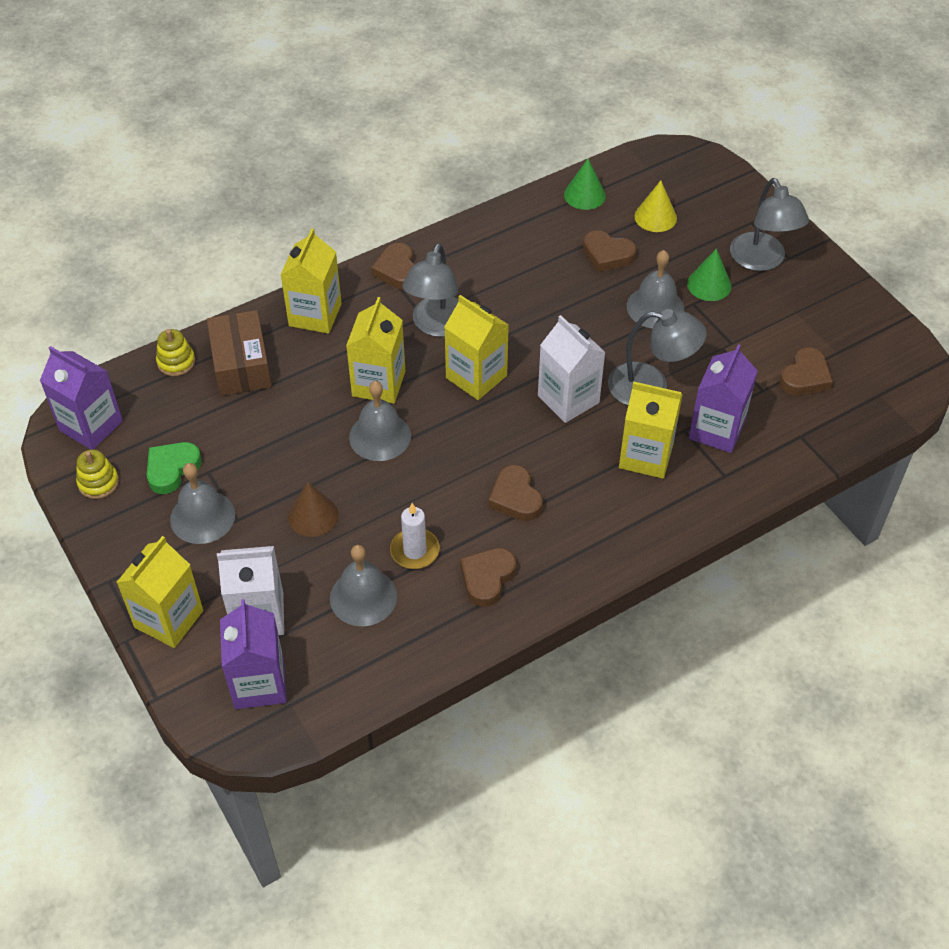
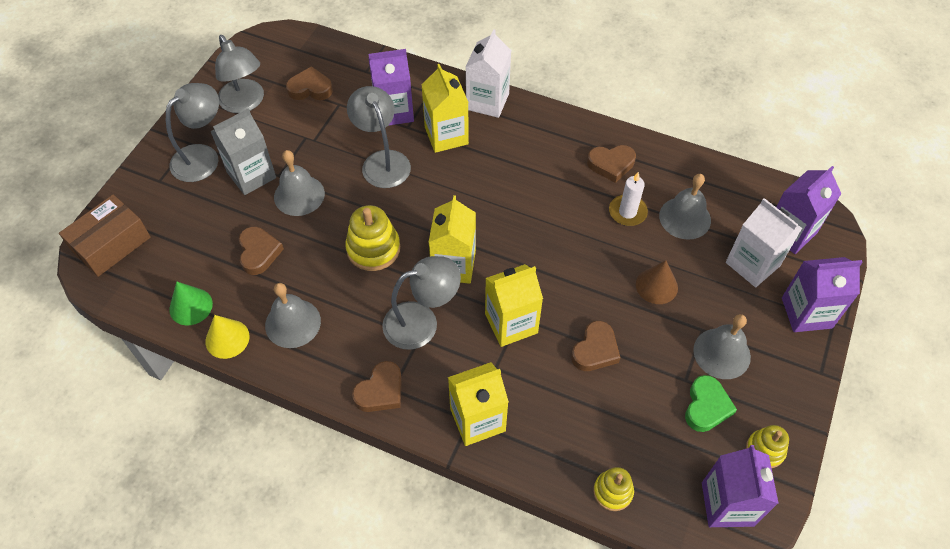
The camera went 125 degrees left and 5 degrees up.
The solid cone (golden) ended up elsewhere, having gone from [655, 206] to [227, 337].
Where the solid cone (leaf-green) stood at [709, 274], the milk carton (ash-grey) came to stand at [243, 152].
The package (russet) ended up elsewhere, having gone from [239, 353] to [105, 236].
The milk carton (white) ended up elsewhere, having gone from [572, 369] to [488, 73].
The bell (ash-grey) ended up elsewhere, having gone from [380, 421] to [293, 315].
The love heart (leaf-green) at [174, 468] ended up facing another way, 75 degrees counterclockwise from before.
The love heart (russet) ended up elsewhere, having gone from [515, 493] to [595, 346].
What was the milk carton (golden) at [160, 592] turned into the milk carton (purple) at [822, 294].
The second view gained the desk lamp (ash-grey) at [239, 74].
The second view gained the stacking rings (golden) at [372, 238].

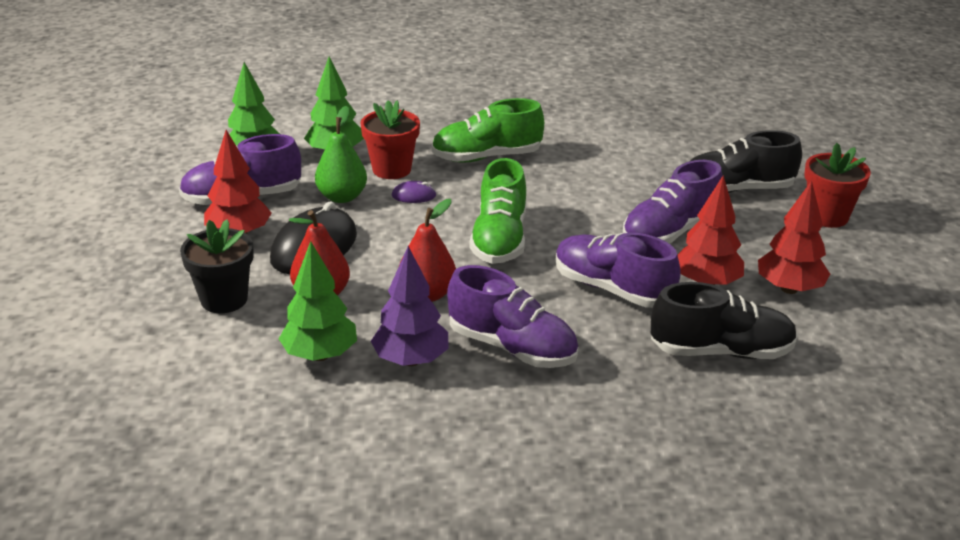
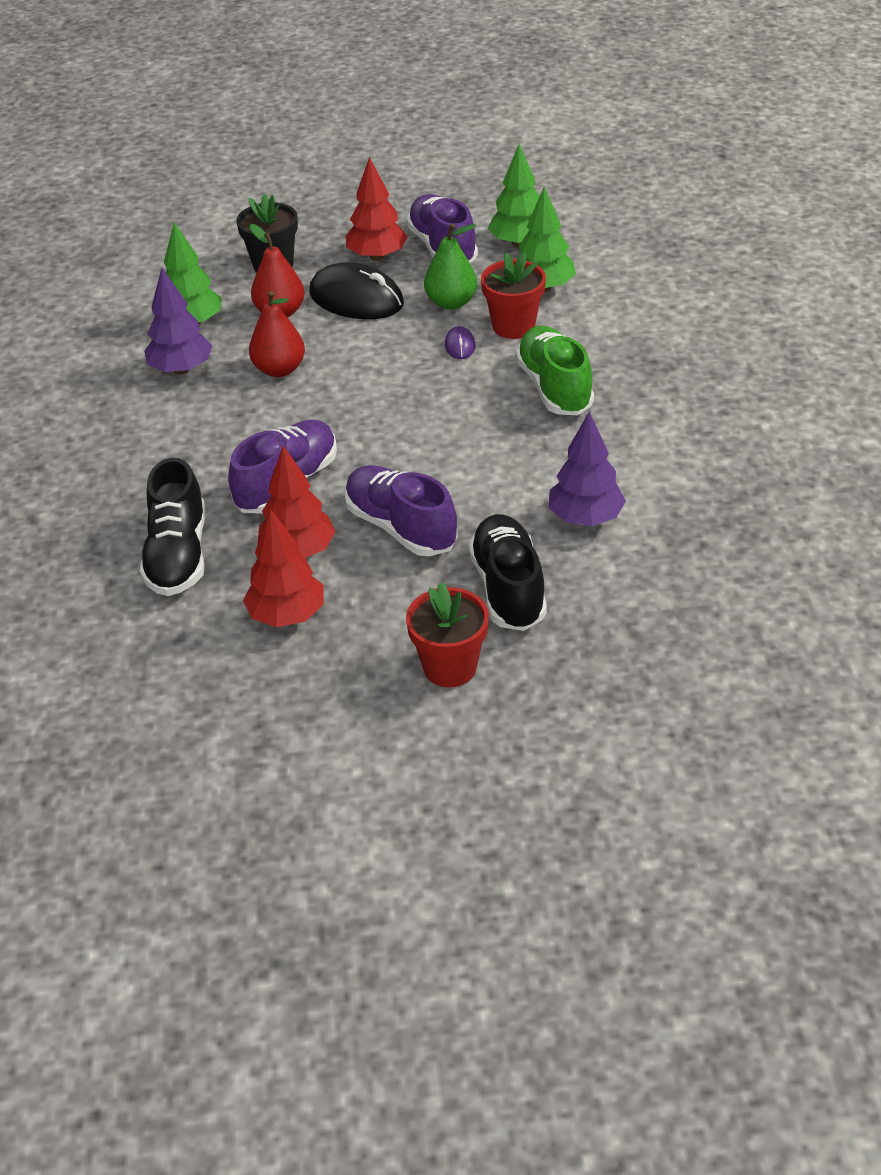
The camera went 90 degrees right and 10 degrees up.
The second view lost the lace-up shoe (leaf-green) at [498, 211].
The second view lost the lace-up shoe (purple) at [512, 316].
The second view gained the fir tree (purple) at [587, 468].

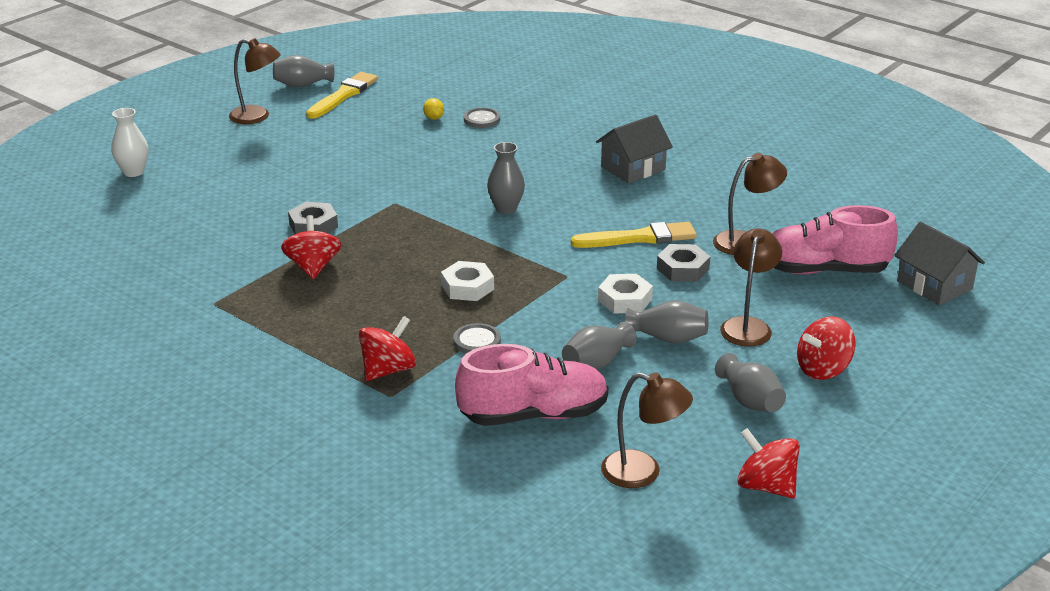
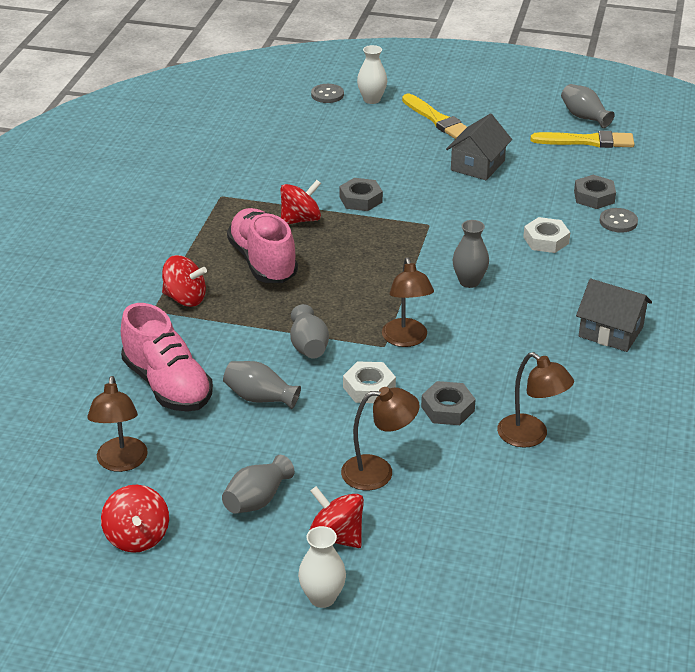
The camera went 65 degrees right and 5 degrees up.
The desk lamp (russet) ended up elsewhere, having gone from [255, 81] to [408, 302].
Where the citrus fruit (golden) stood at [433, 109], the hex nut (ash-grey) came to stand at [595, 192].
The lace-up shoe (pink) ended up elsewhere, having gone from [835, 239] to [262, 245].
The brush (golden) ended up elsewhere, having gone from [634, 235] to [434, 116].
The cottage (ash-grey) ended up elsewhere, having gone from [939, 263] to [479, 147].
The hex nut (white) ended up elsewhere, having gone from [467, 281] to [546, 235].
The flower vase (ash-grey) ended up elsewhere, having gone from [667, 322] to [309, 331].
The shirt button (ash-grey) ended up elsewhere, having gone from [477, 338] to [327, 93].
The whirligig (crimson) at [768, 463] ended up facing another way, 150 degrees clockwise from before.
The second view gained the flower vase (white) at [322, 567].

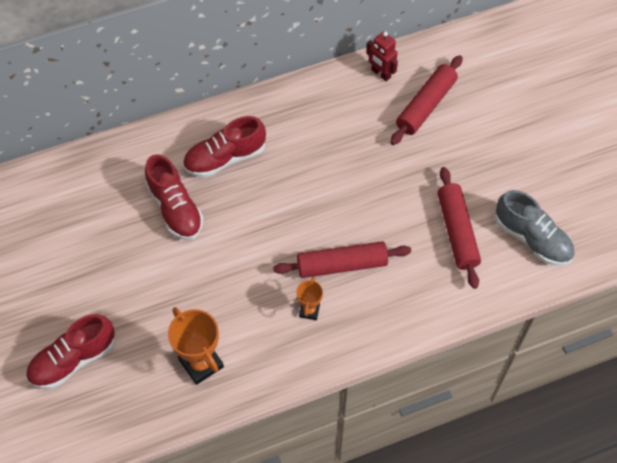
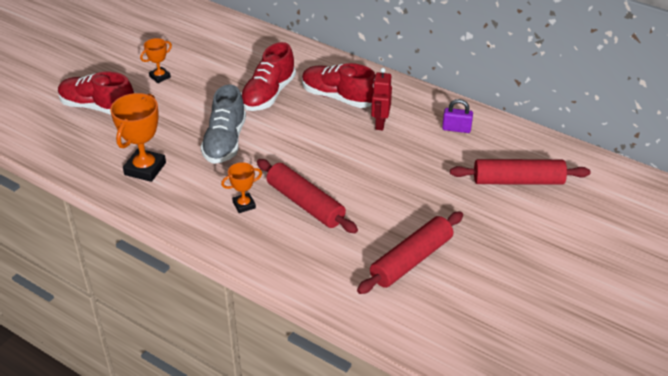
The camera went 55 degrees right and 20 degrees down.
The robot (crimson) ended up elsewhere, having gone from [382, 56] to [381, 99].
The lace-up shoe (ash-grey) ended up elsewhere, having gone from [534, 228] to [223, 124].
The second view gained the trophy (orange) at [156, 60].
The second view gained the padlock (purple) at [457, 116].

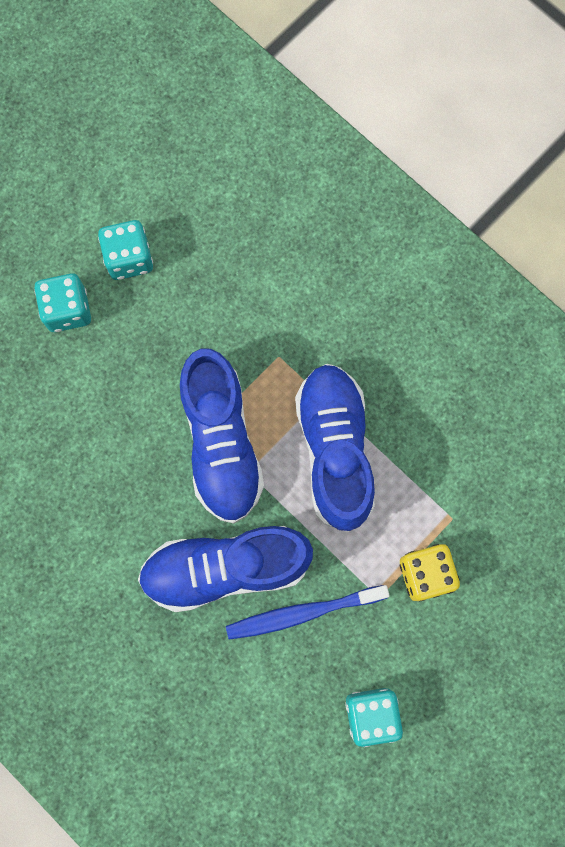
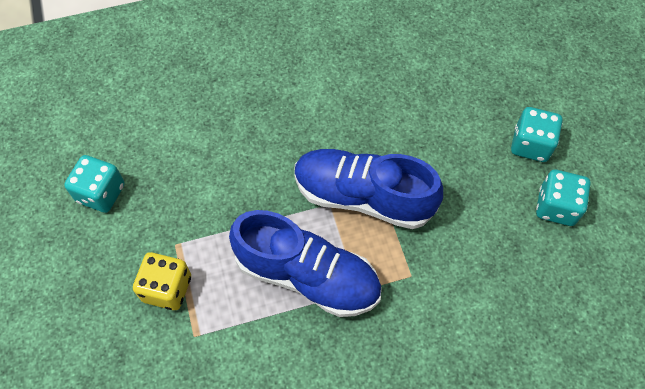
The camera went 120 degrees right and 15 degrees down.
The second view lost the lace-up shoe (cobalt) at [225, 569].
The second view lost the dental brush (cobalt) at [308, 612].

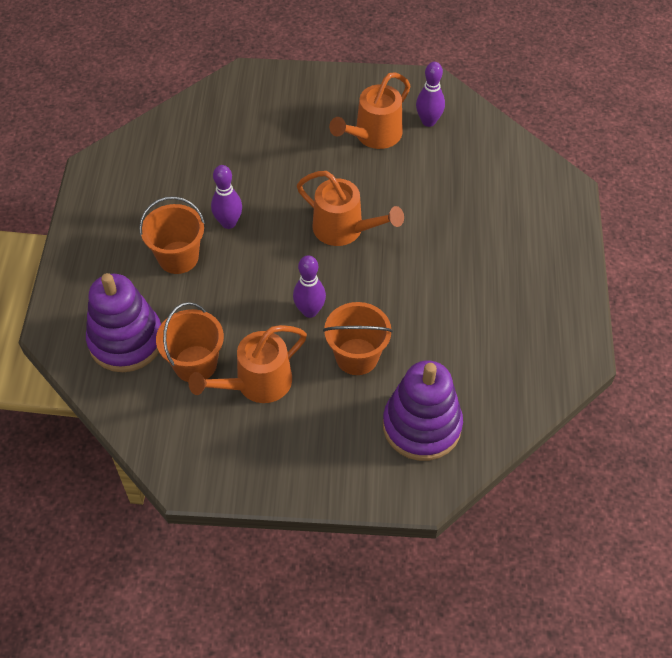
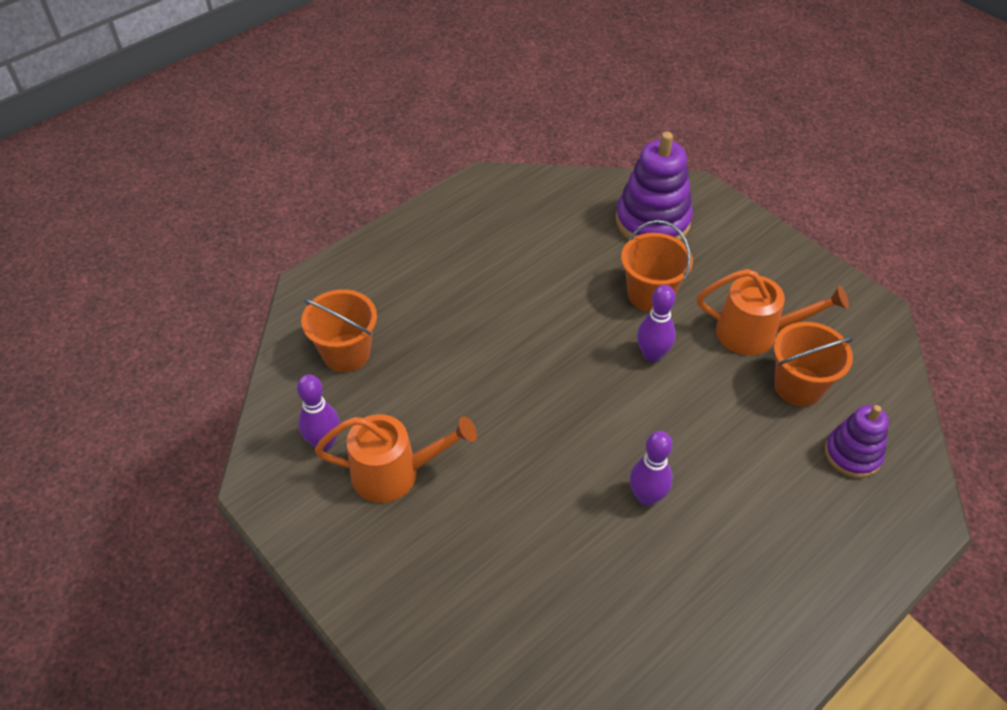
The camera went 135 degrees left and 5 degrees down.
The second view lost the watering pot (orange) at [350, 208].
The bucket (orange) ended up elsewhere, having gone from [172, 235] to [339, 330].
The size of the stacking rings (purple) at [123, 322] changed by a factor of 0.61.

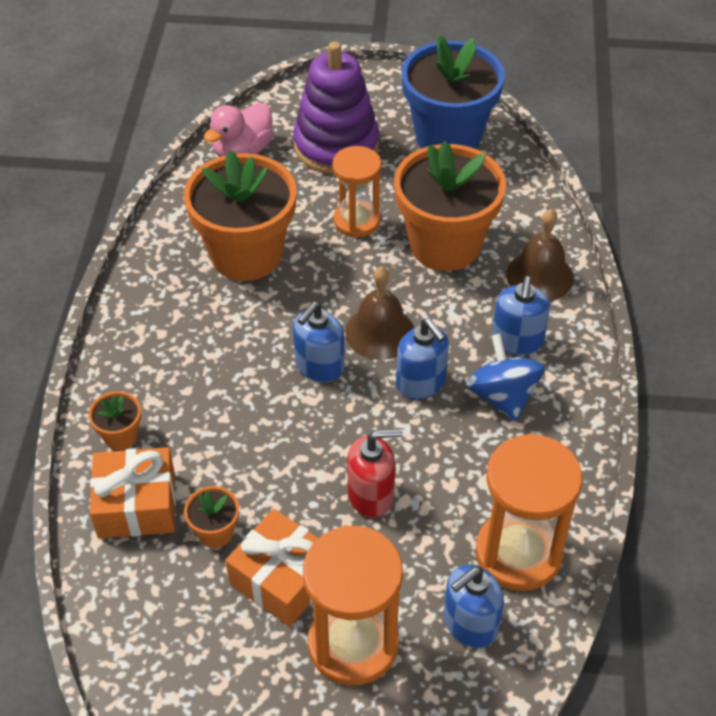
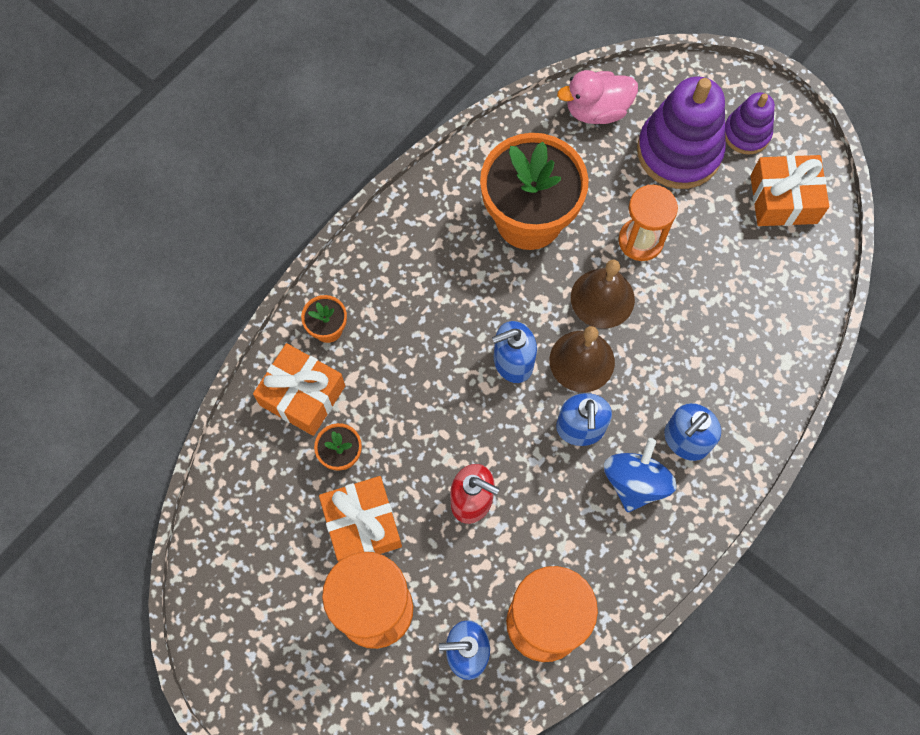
The camera went 35 degrees right and 20 degrees up.
Where the flower pot (cobalt) stood at [453, 92], the present (orange) came to stand at [790, 190].
The second view lost the flower pot (orange) at [450, 206].
The bell (russet) ended up elsewhere, having gone from [540, 255] to [603, 294].
The second view gained the stacking rings (purple) at [750, 123].

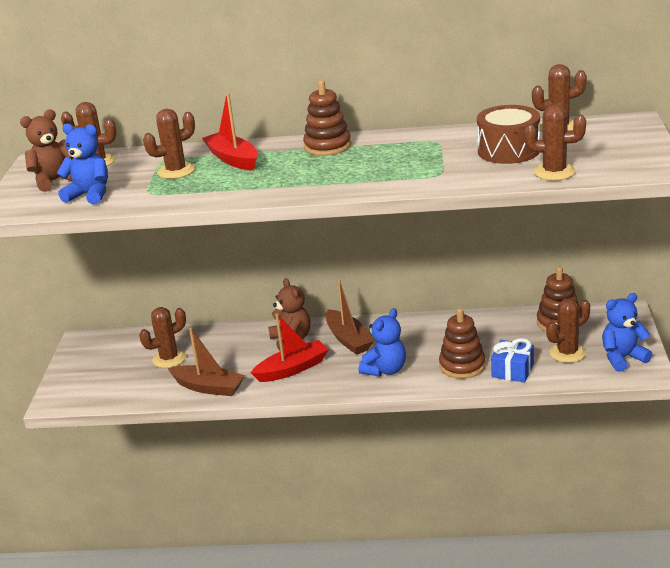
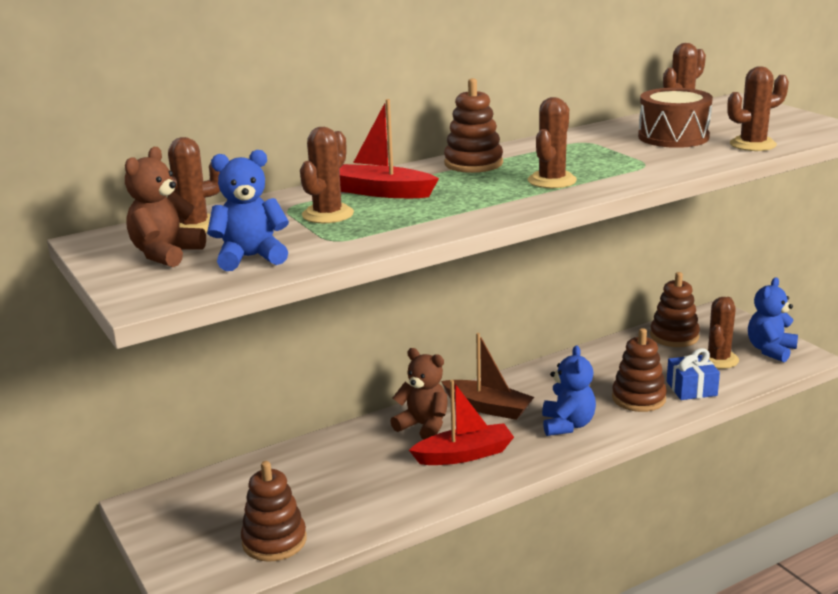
The camera went 35 degrees left and 5 degrees down.
The saguaro cactus (russet) ended up elsewhere, having gone from [162, 337] to [552, 142].
The sailboat (crimson) at [290, 348] ended up facing another way, 45 degrees clockwise from before.
The second view lost the sailboat (russet) at [206, 362].
The second view gained the stacking rings (russet) at [274, 511].

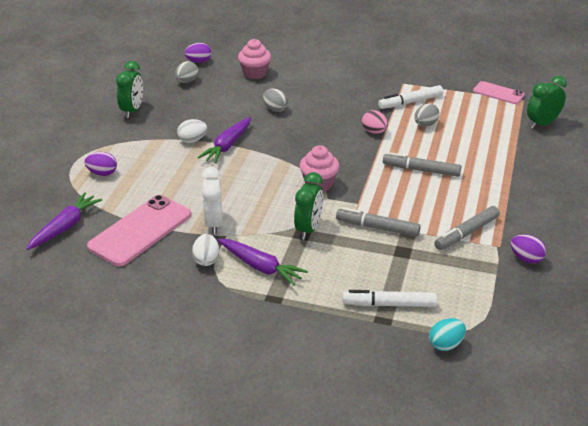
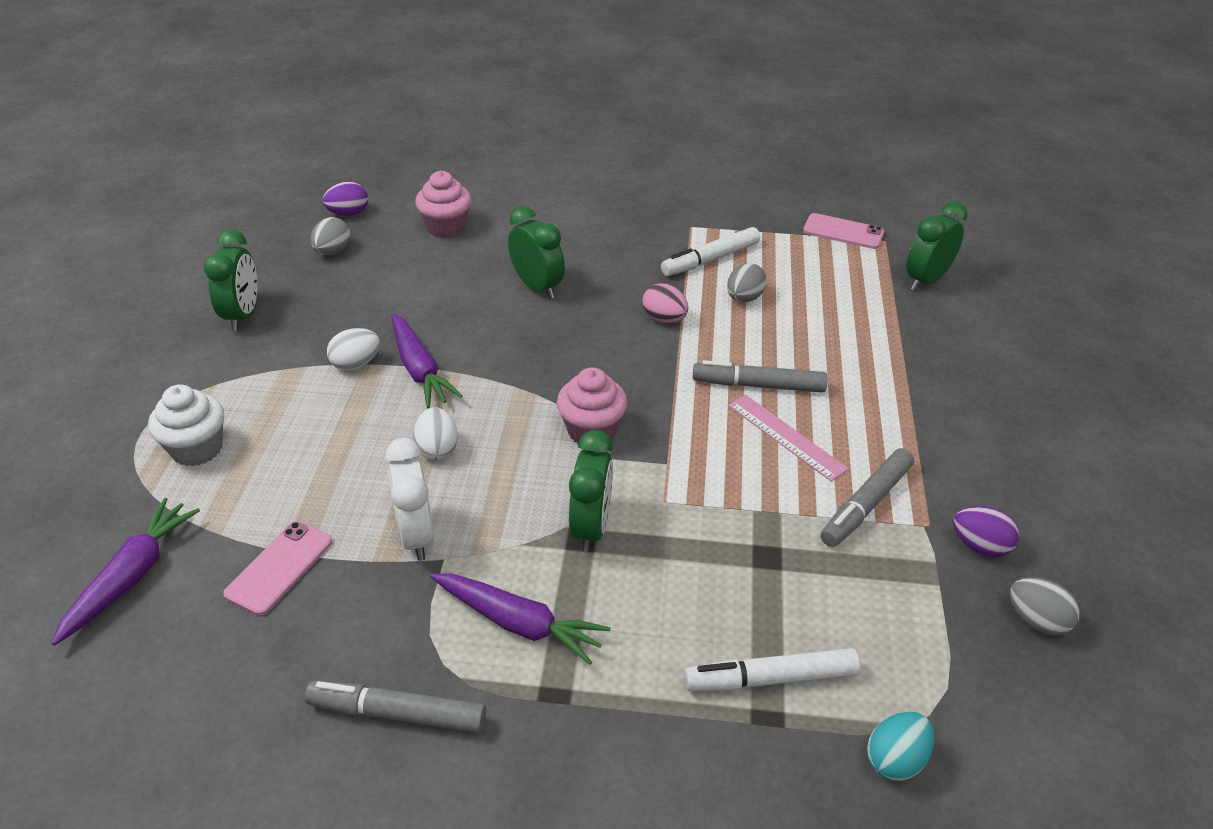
The camera went 10 degrees left and 5 degrees up.
The toy egg (ash-grey) ended up elsewhere, having gone from [275, 100] to [1045, 606].
The toy carrot (purple) at [224, 140] ended up facing another way, 45 degrees counterclockwise from before.
Where the toy egg (purple) stood at [101, 164], the muffin (white) came to stand at [186, 425].
The size of the mobile phone (pink) at [139, 230] changed by a factor of 0.56.
The marker (ash-grey) ended up elsewhere, having gone from [378, 222] to [395, 707].
The toy egg (white) ended up elsewhere, having gone from [205, 250] to [435, 433].
The second view gained the clock (leaf-green) at [536, 252].
The second view gained the ruler (pink) at [788, 438].

